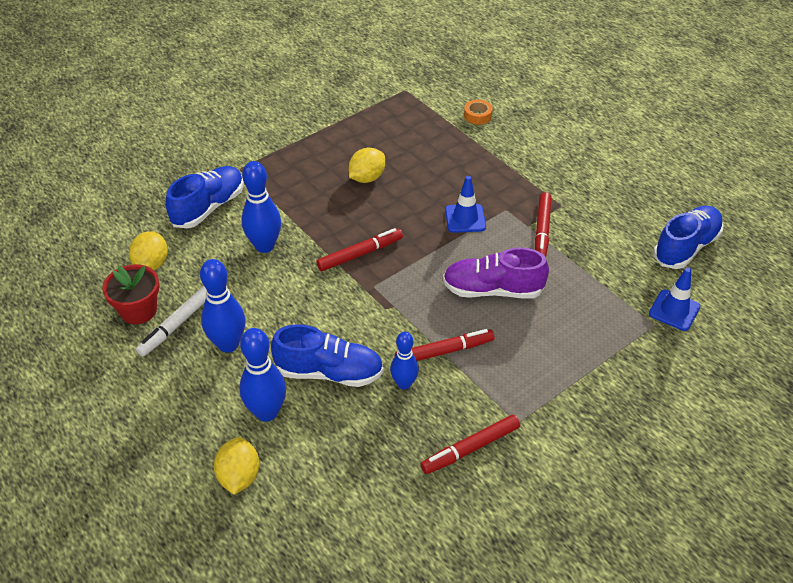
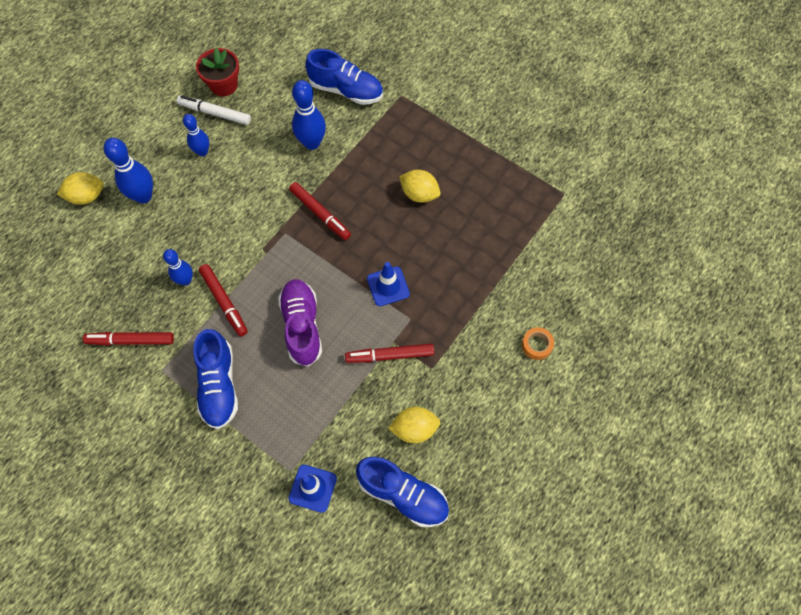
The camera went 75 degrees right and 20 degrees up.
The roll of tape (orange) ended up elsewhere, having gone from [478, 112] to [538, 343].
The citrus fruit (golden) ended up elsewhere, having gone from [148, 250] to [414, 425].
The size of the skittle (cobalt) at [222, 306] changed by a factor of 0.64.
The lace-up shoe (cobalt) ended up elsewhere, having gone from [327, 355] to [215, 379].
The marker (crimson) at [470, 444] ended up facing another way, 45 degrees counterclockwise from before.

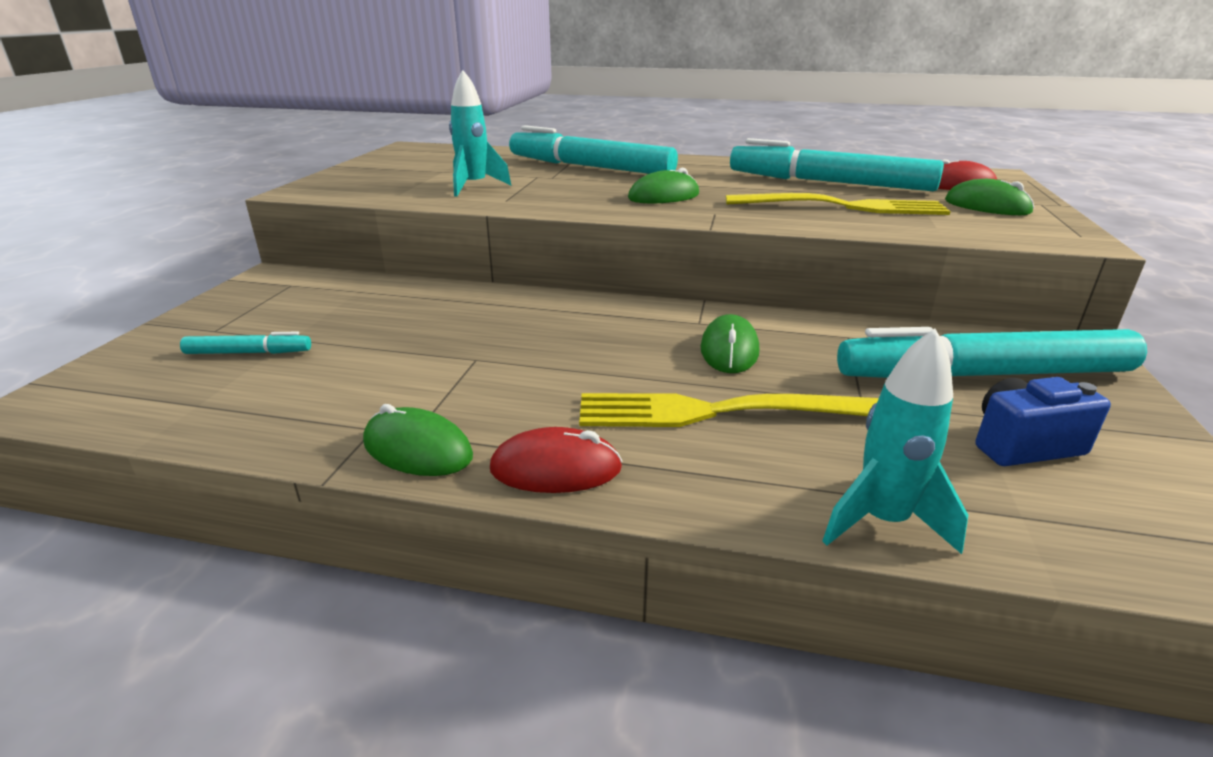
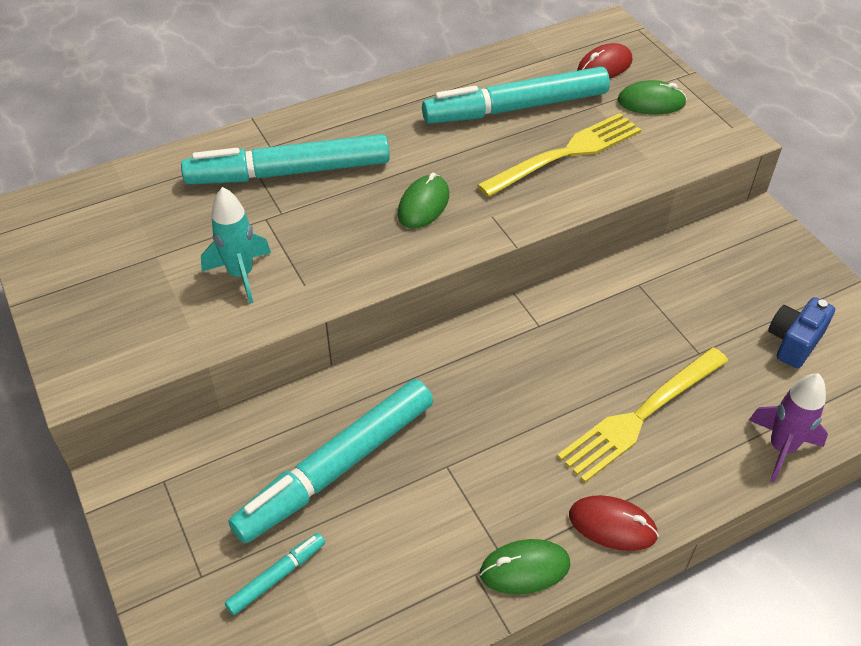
The camera went 40 degrees left and 20 degrees up.
The second view lost the PC mouse (leaf-green) at [730, 343].
The marker (turquoise) ended up elsewhere, having gone from [992, 352] to [330, 461].
What was the spaceship (turquoise) at [895, 441] turned into the spaceship (purple) at [788, 428].
The PC mouse (crimson) at [556, 460] ended up facing another way, 60 degrees clockwise from before.

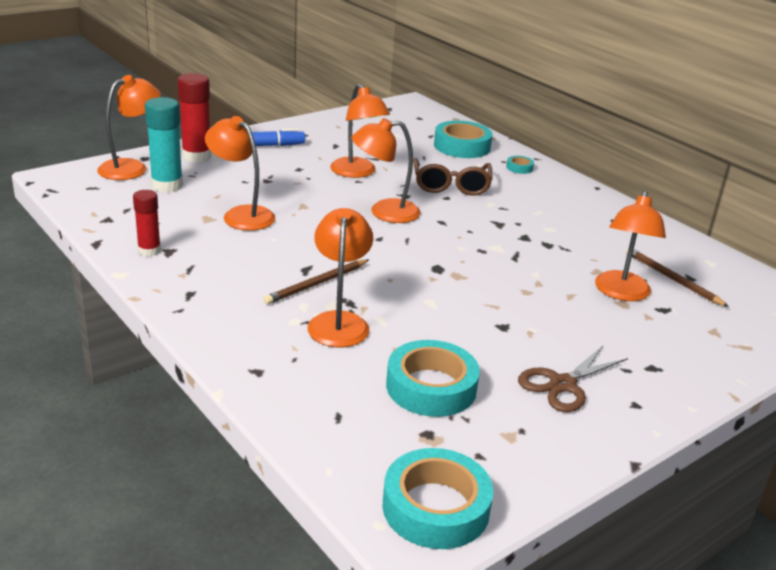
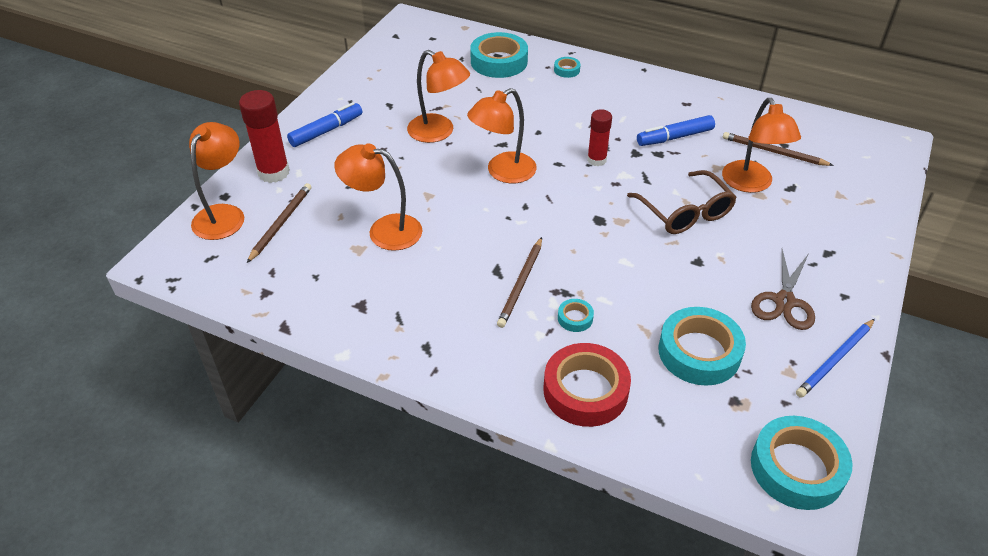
The camera went 25 degrees left and 15 degrees up.
Where the stick of glue (turquoise) stood at [164, 144], the wooden pencil (russet) came to stand at [279, 223].
The spectacles (russet) ended up elsewhere, having gone from [453, 177] to [682, 202].
The stick of glue (crimson) ended up elsewhere, having gone from [147, 223] to [599, 137].
Where the desk lamp (orange) stood at [340, 277], the roll of tape (turquoise) came to stand at [576, 315].
The second view gained the marker (cobalt) at [676, 130].
The second view gained the wooden pencil (cobalt) at [835, 358].
The second view gained the roll of tape (crimson) at [587, 385].

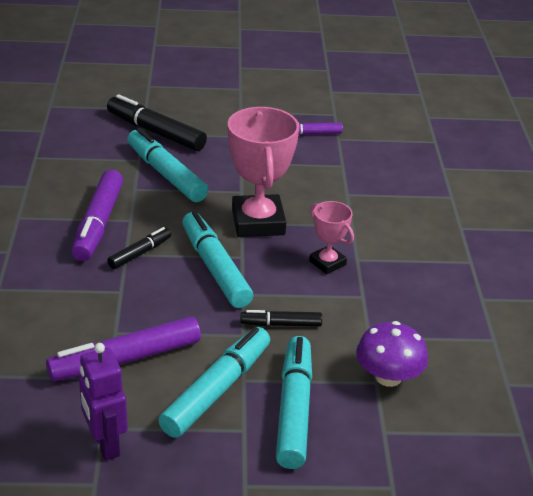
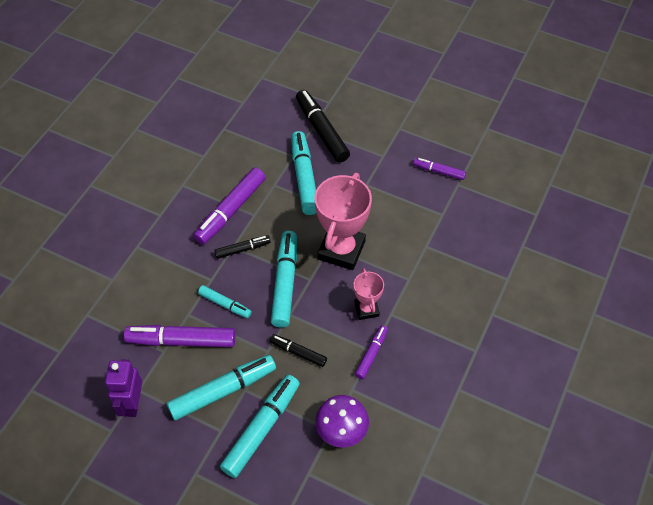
The camera went 30 degrees right and 20 degrees up.
The second view gained the marker (turquoise) at [225, 301].
The second view gained the marker (purple) at [371, 352].

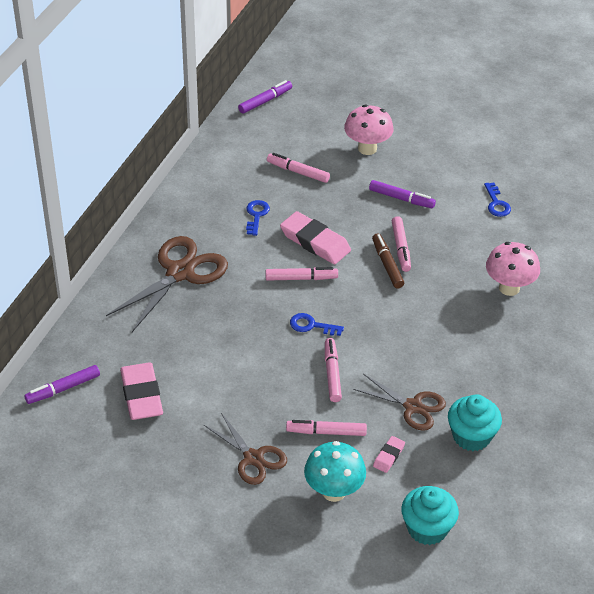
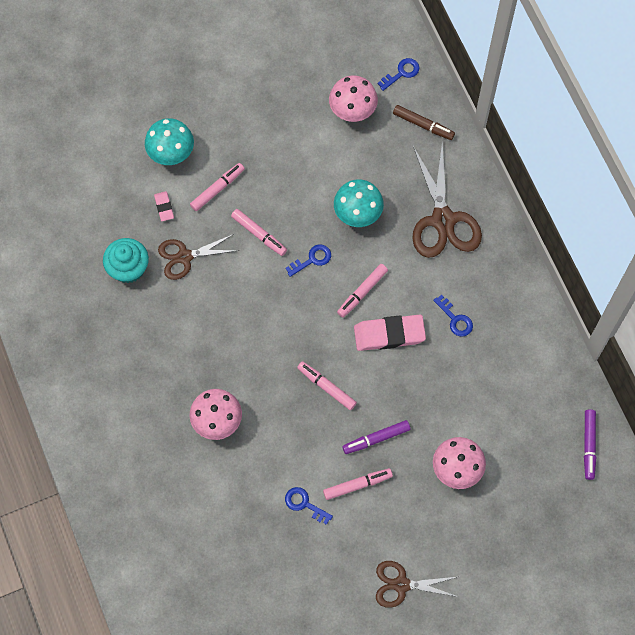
The camera went 135 degrees right and 25 degrees up.
The marker (pink) ended up elsewhere, having gone from [298, 168] to [358, 484].
The marker (russet) ended up elsewhere, having gone from [388, 260] to [424, 122].
Where the gum eraser (pink) stood at [141, 391], the toadstool (pink) came to stand at [353, 99].
Where the marker (purple) stood at [62, 384], the latchkey (cobalt) came to stand at [398, 74].
The shears (russet) ended up elsewhere, having gone from [245, 449] to [417, 584].
The second view lost the muffin (turquoise) at [430, 515].
The second view gained the toadstool (turquoise) at [359, 203].

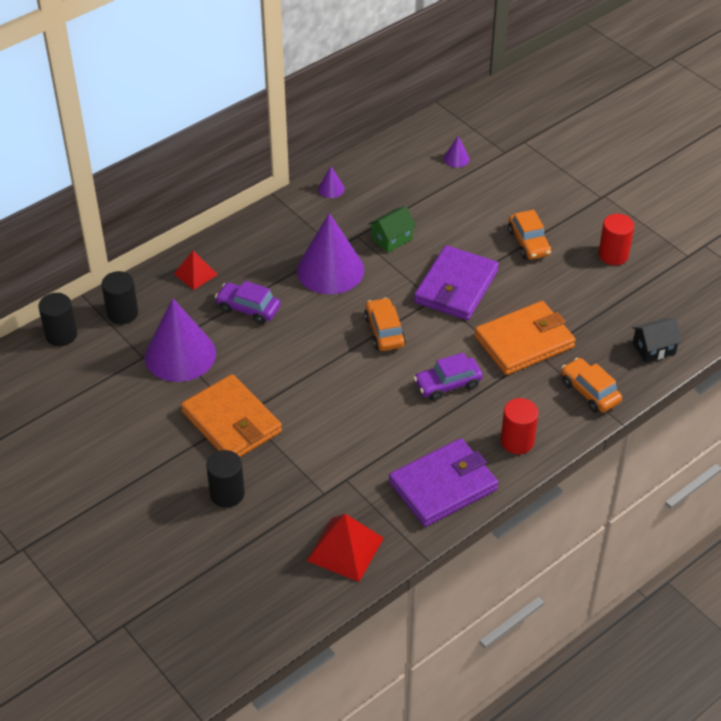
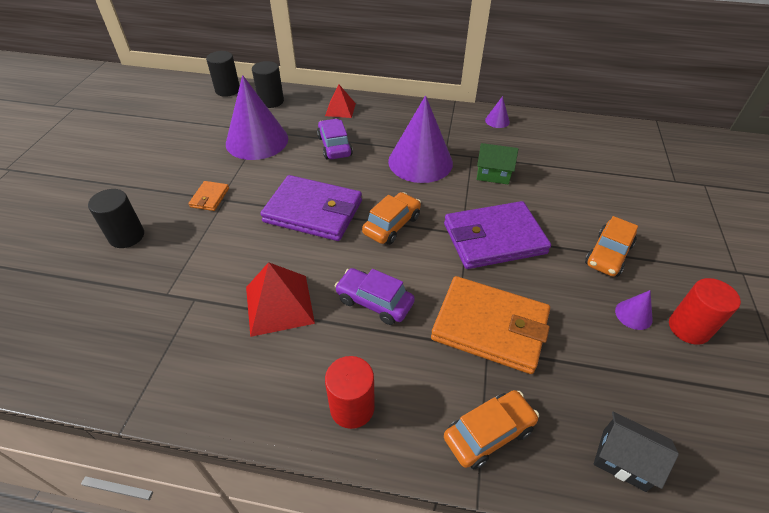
The camera went 50 degrees right and 0 degrees up.
The solid cone (purple) ended up elsewhere, having gone from [457, 151] to [634, 310].
The toy car (orange) at [591, 385] ended up facing another way, 45 degrees clockwise from before.
The size of the wallet (orange) at [231, 415] changed by a factor of 0.44.
The wallet (purple) ended up elsewhere, having gone from [443, 482] to [311, 208].
The solid pyramid (crimson) ended up elsewhere, having gone from [345, 548] to [280, 299].

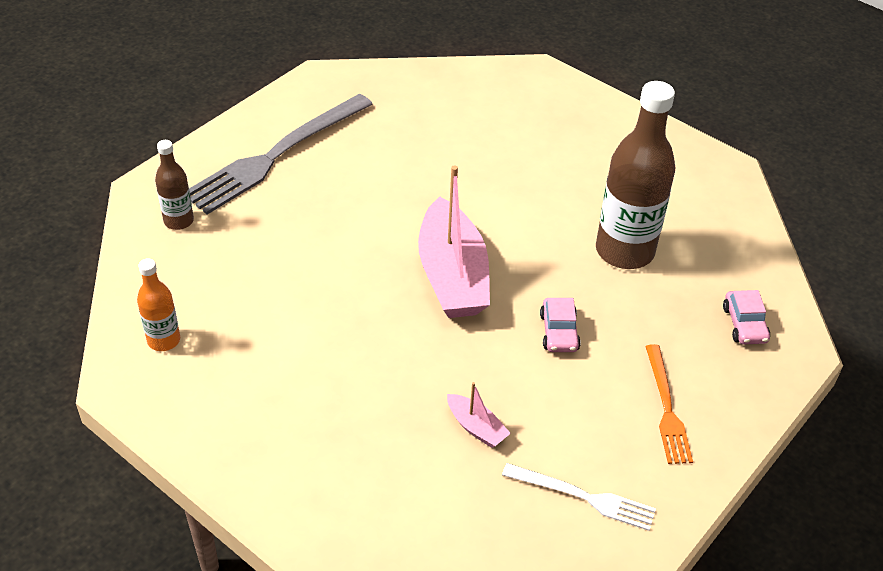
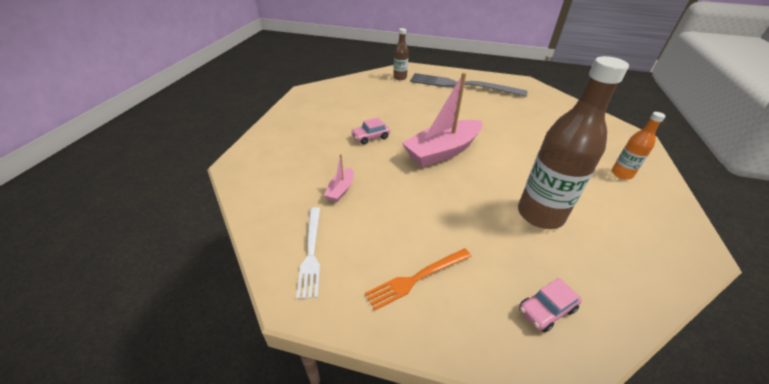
The camera went 65 degrees right and 5 degrees down.
The bottle (orange) ended up elsewhere, having gone from [158, 304] to [638, 146].
The toy car (pink) ended up elsewhere, having gone from [560, 325] to [370, 131].

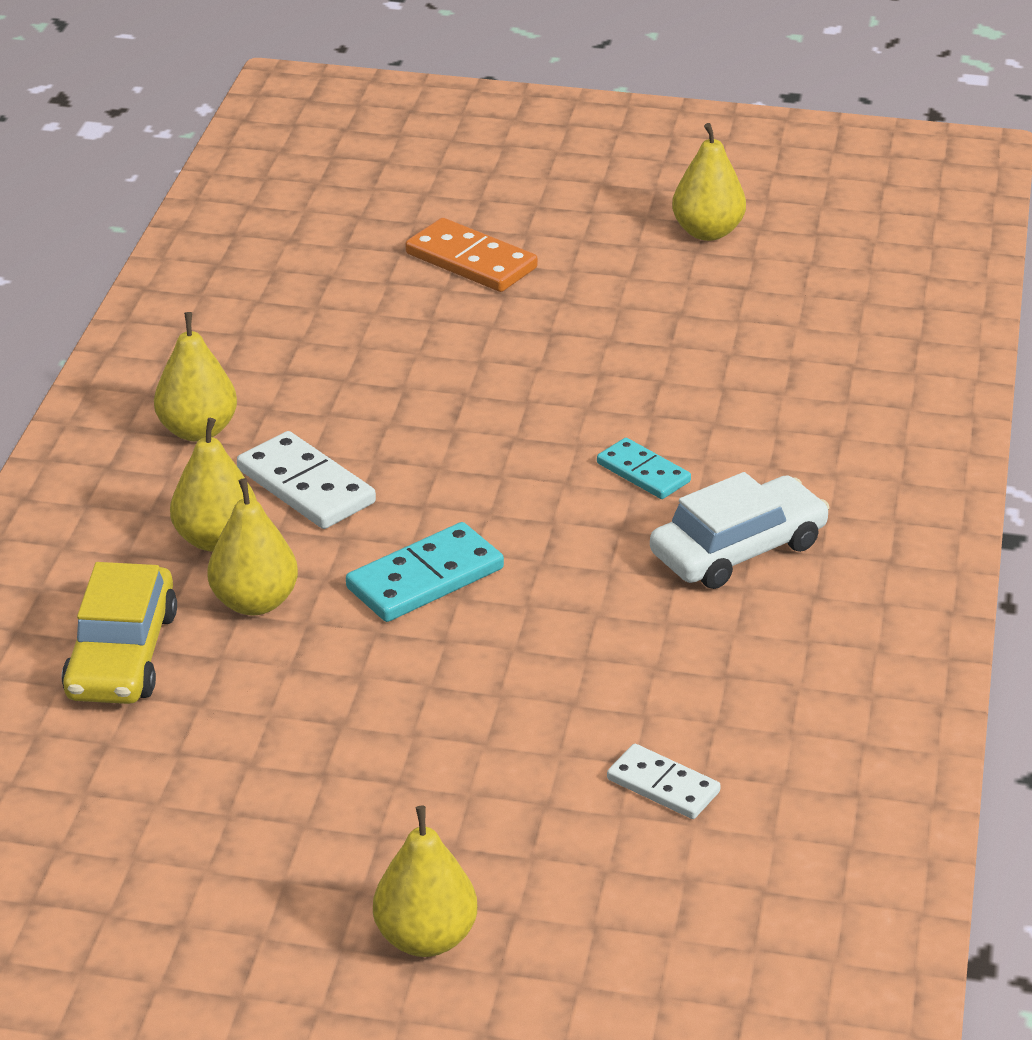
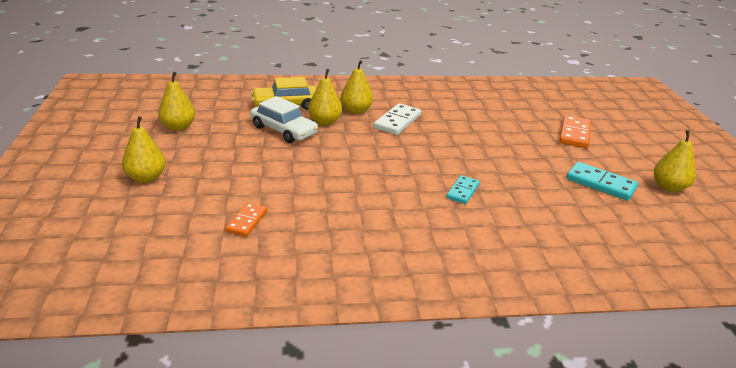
The camera went 70 degrees right and 5 degrees down.
The pear fruit (golden) ended up elsewhere, having gone from [195, 377] to [176, 101].
The toy car (white) ended up elsewhere, having gone from [739, 530] to [284, 119].
The domino piece (turquoise) ended up elsewhere, having gone from [425, 572] to [602, 181].
What was the domino piece (white) at [664, 781] turned into the domino piece (orange) at [246, 219].

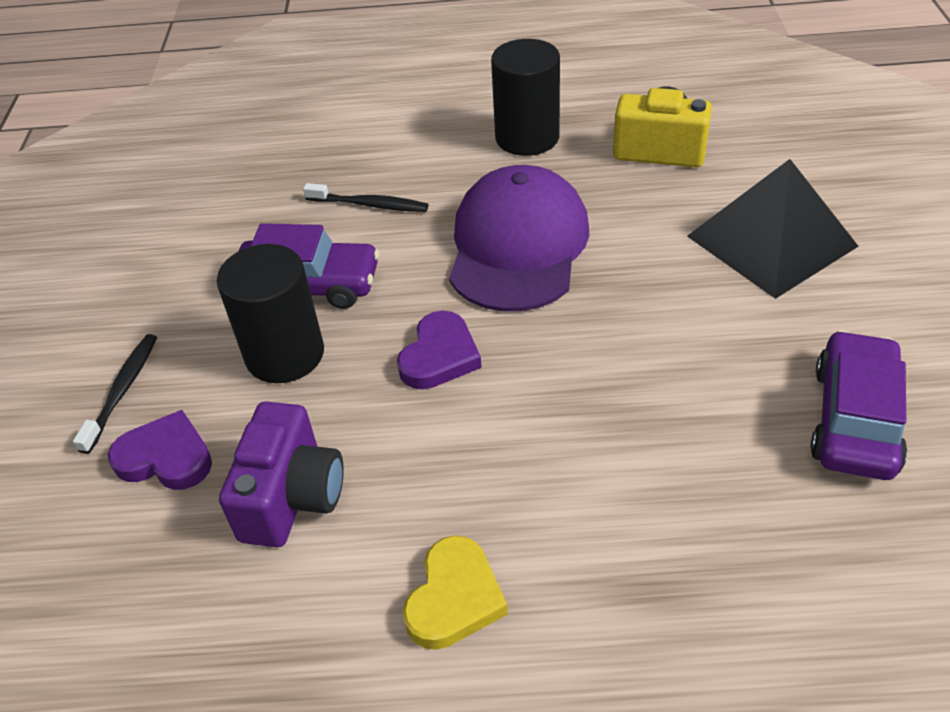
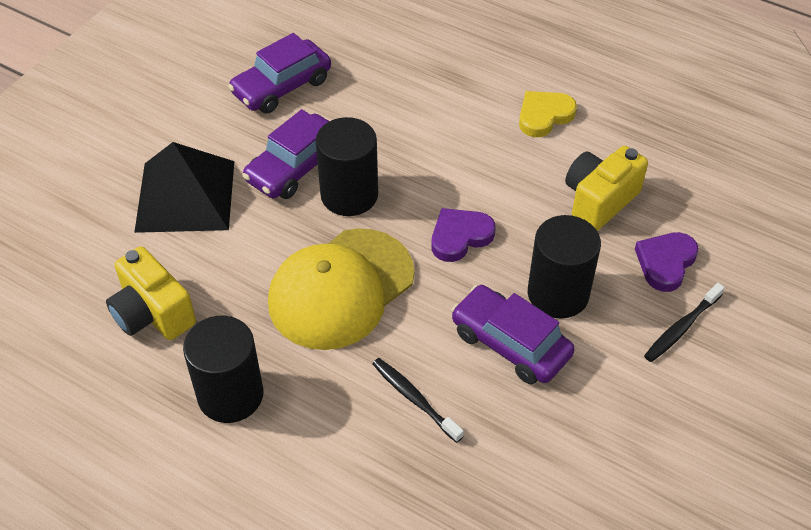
The camera went 150 degrees left and 5 degrees up.
What was the peaked cap (purple) at [519, 238] turned into the peaked cap (golden) at [341, 289].
What was the camera (purple) at [281, 474] turned into the camera (golden) at [606, 188].
The love heart (purple) at [160, 450] ended up facing another way, 75 degrees clockwise from before.
The second view gained the toy car (purple) at [285, 154].
The second view gained the cylinder (black) at [347, 166].

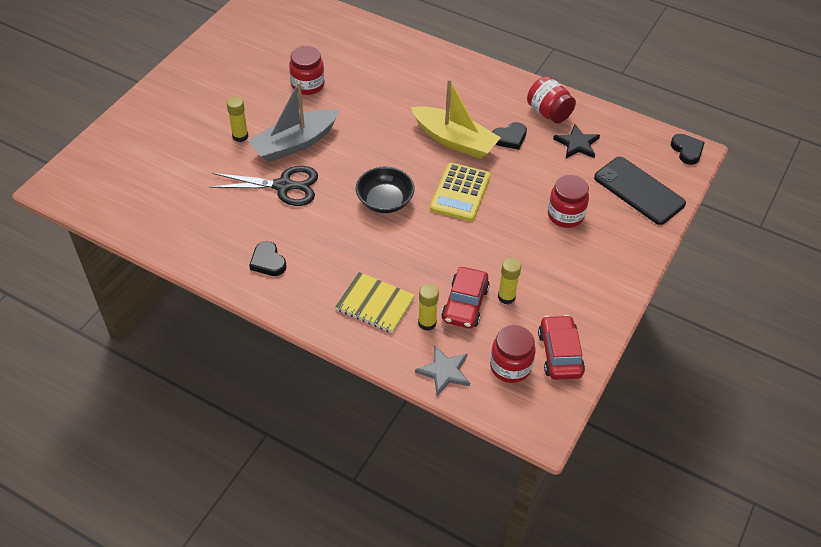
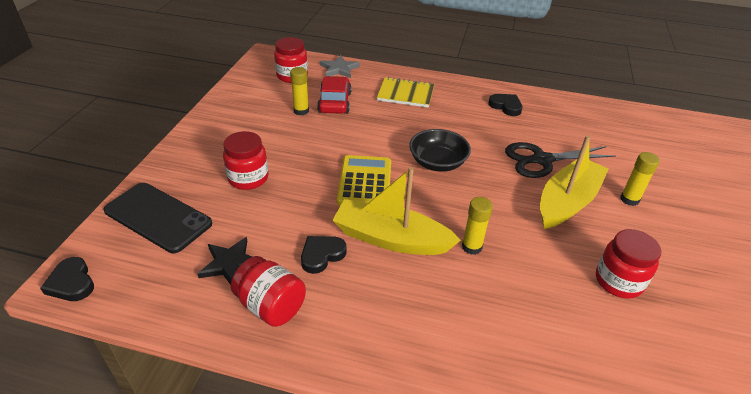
The camera went 165 degrees right and 10 degrees down.
What was the sailboat (ash-grey) at [294, 121] turned into the sailboat (golden) at [574, 182].
The stick of glue (golden) ended up elsewhere, having gone from [428, 307] to [477, 226].
The second view lost the toy car (crimson) at [561, 347].

